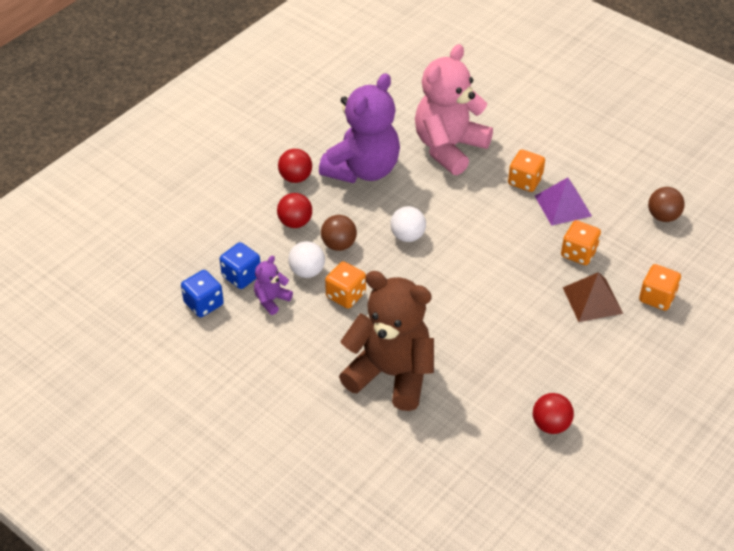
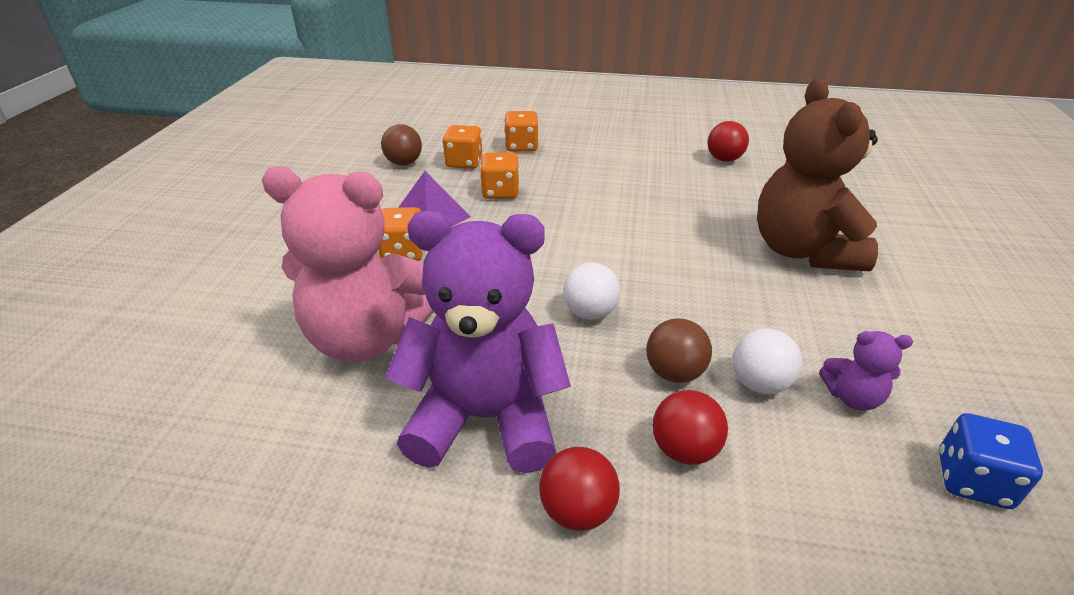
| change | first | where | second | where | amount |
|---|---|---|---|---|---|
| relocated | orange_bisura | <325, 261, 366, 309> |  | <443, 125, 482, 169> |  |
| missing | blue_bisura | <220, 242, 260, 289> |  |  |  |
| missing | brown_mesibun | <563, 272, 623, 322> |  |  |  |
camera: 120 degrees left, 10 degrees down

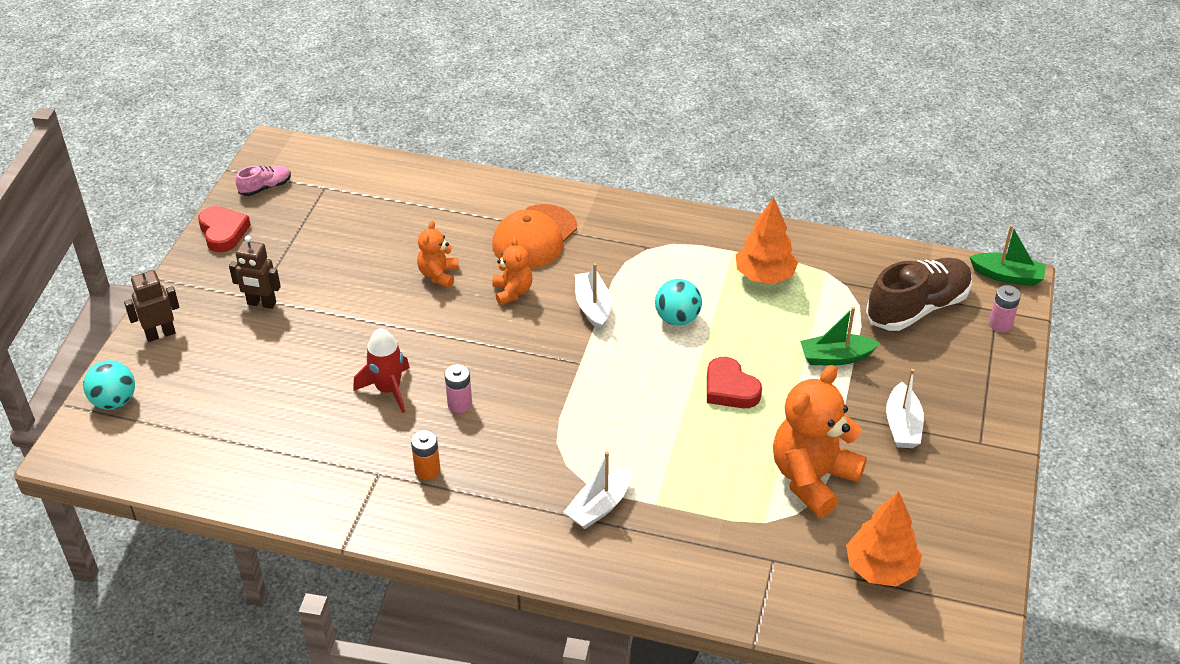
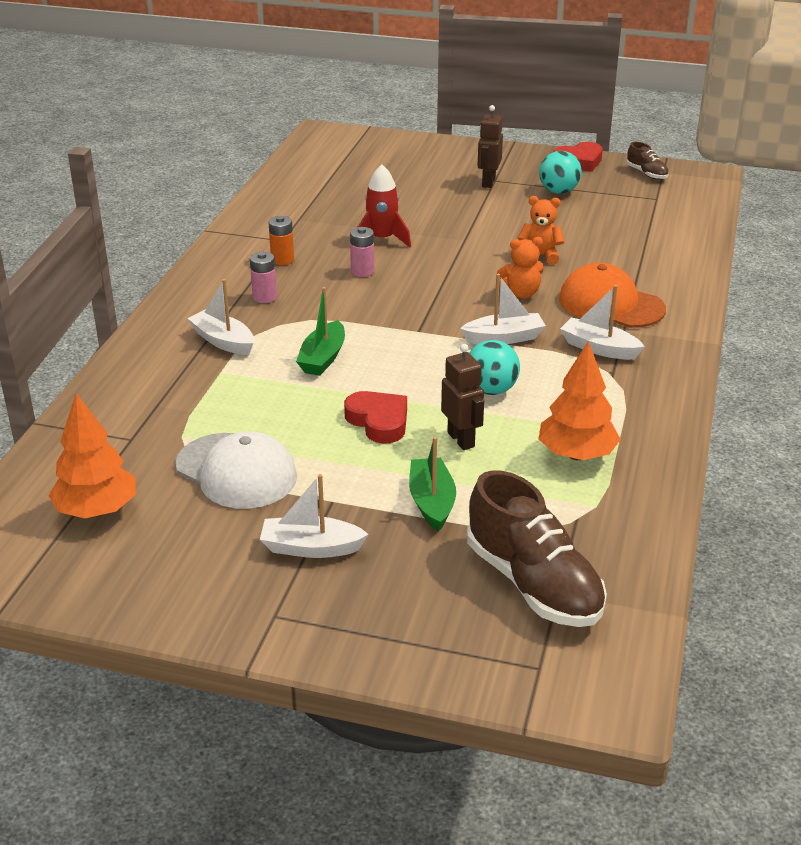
| change | first | where | second | where | amount |
|---|---|---|---|---|---|
| exchanged | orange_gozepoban | <773, 365, 867, 517> | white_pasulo | <175, 431, 297, 509> |  |
| relocated | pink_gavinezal | <989, 285, 1021, 332> |  | <250, 252, 277, 303> |  |
| relocated | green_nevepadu | <969, 225, 1046, 286> |  | <296, 287, 345, 376> |  |
| spun | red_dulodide | <707, 357, 762, 408> |  | <344, 391, 407, 444> | 90 degrees clockwise |
| relocated | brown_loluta | <124, 267, 180, 342> |  | <441, 344, 484, 450> |  |
| relocated | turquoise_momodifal | <83, 360, 135, 410> |  | <539, 151, 582, 194> |  |
| appeared |  |  | white_nevepadu | <560, 285, 645, 360> |  |
| colour | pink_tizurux | <236, 166, 291, 196> | brown_tizurux | <626, 142, 669, 180> |  |
camera: 90 degrees right, 10 degrees down

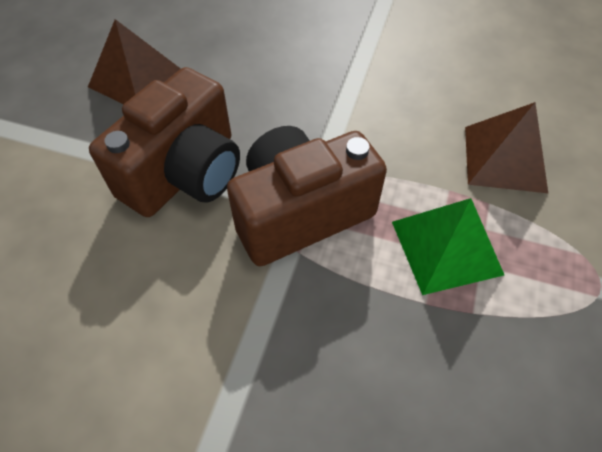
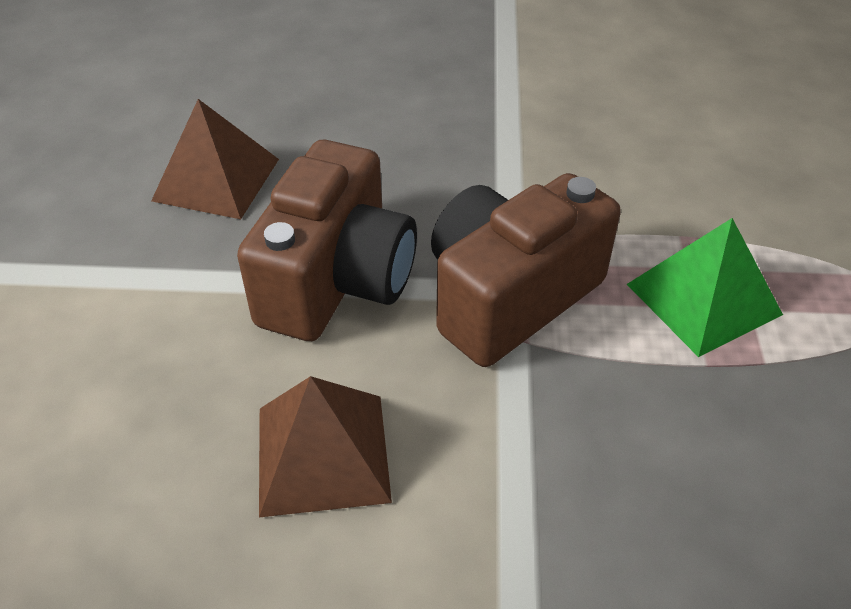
| change | first | where | second | where | amount |
|---|---|---|---|---|---|
| relocated | brown_mesibun | <465, 102, 548, 193> |  | <259, 376, 392, 517> |  |
camera: 15 degrees left, 10 degrees down

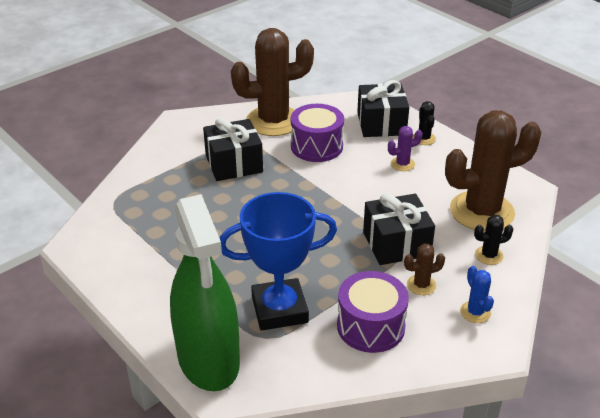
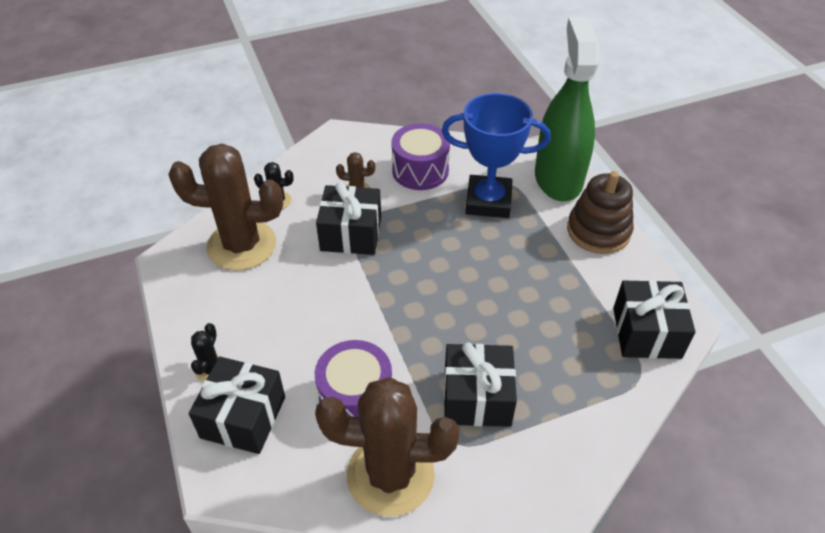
| change | first | where | second | where | amount |
|---|---|---|---|---|---|
| appeared |  |  | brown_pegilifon | <567, 171, 634, 254> |  |
| appeared |  |  | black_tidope | <613, 280, 695, 359> |  |
| missing | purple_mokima | <388, 126, 423, 171> |  |  |  |
| missing | blue_mokima | <460, 266, 494, 323> |  |  |  |
camera: 160 degrees left, 10 degrees up

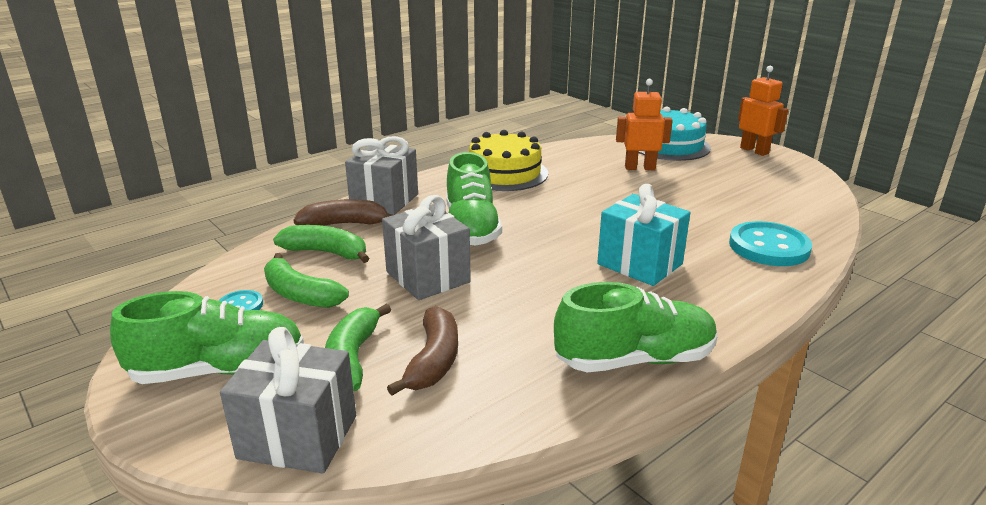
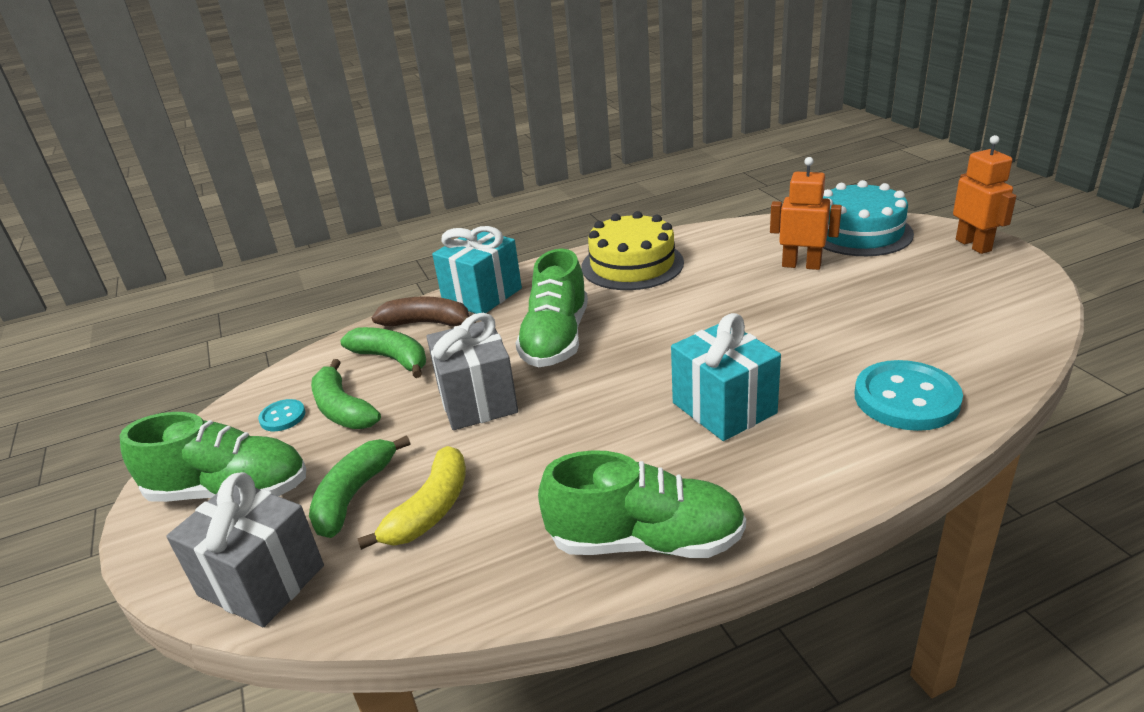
| change | first | where | second | where | amount |
|---|---|---|---|---|---|
| colour | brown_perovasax | <387, 306, 458, 396> | yellow_perovasax | <357, 446, 466, 550> |  |
| colour | grey_tidope | <345, 136, 418, 215> | turquoise_tidope | <432, 226, 522, 314> |  |
camera: 20 degrees right, 5 degrees up

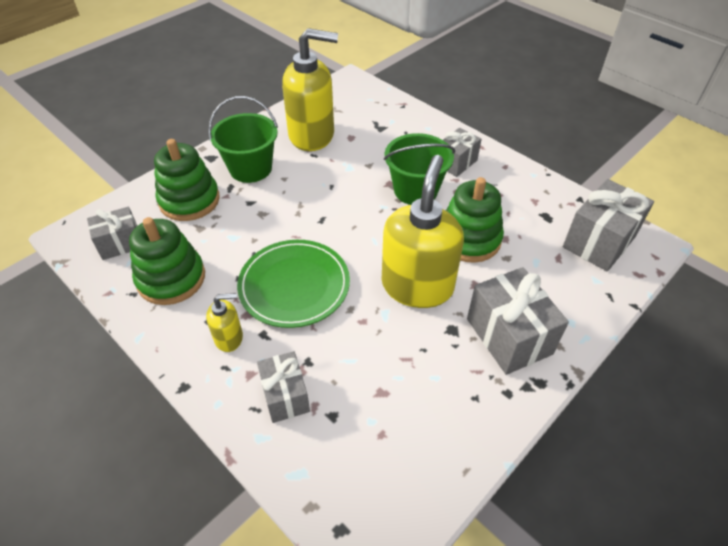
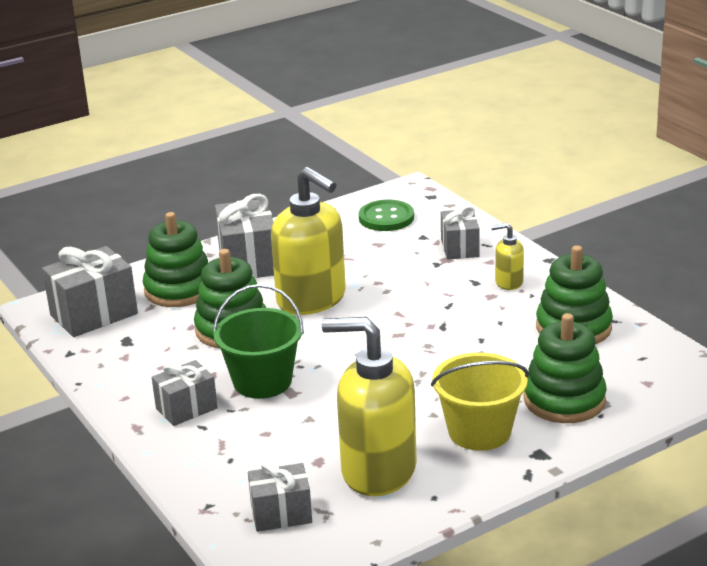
| change | first | where | second | where | amount |
|---|---|---|---|---|---|
| appeared |  |  | green_pegilifon | <143, 212, 208, 307> |  |
| relocated | grey_tidope | <87, 207, 137, 260> |  | <248, 460, 312, 532> |  |
| spun | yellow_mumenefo | <382, 155, 464, 308> |  | <271, 167, 346, 315> | 75 degrees counterclockwise |
| appeared |  |  | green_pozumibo | <359, 200, 414, 231> |  |
| colour | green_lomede | <208, 96, 278, 183> | yellow_lomede | <431, 353, 529, 451> |  |
| missing | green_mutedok | <237, 240, 350, 328> |  |  |  |
camera: 165 degrees left, 20 degrees down

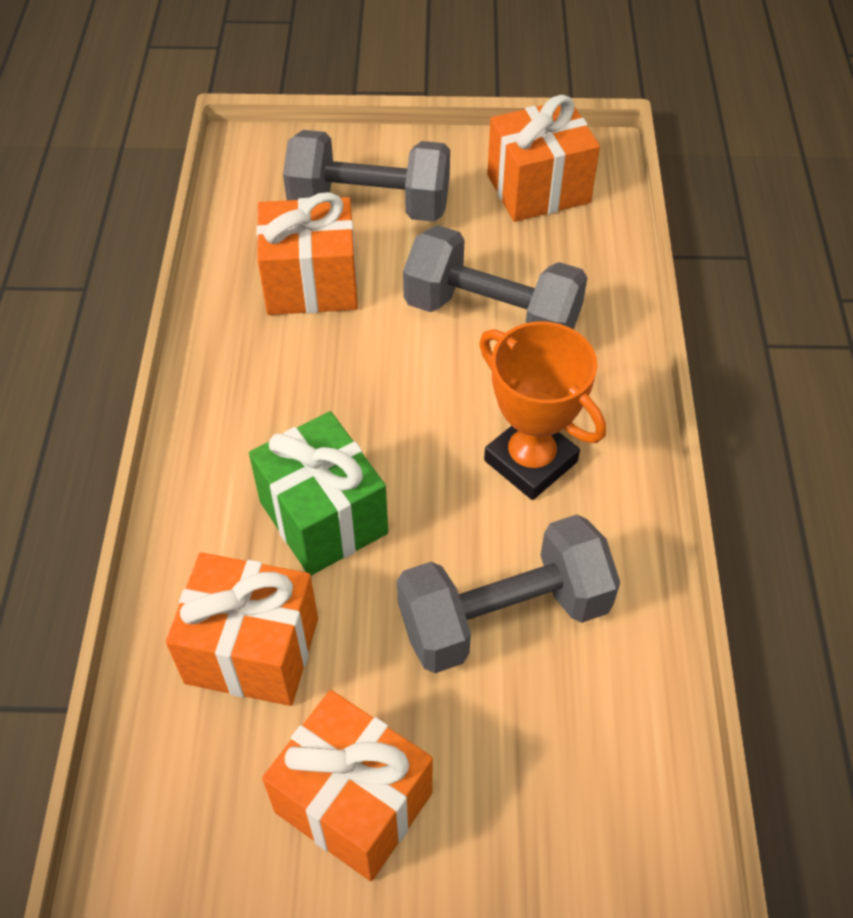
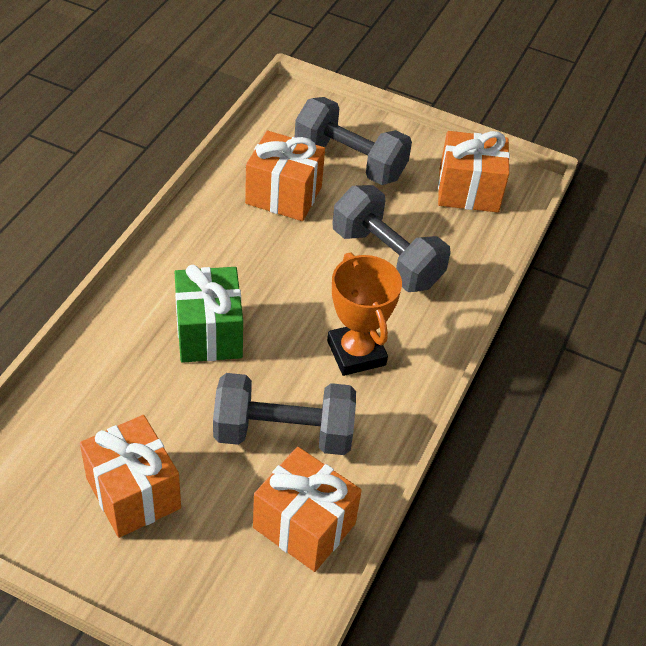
| change | first | where | second | where | amount |
|---|---|---|---|---|---|
| relocated | orange_tidope | <166, 552, 318, 706> |  | <253, 447, 362, 572> |  |
camera: 20 degrees right, 5 degrees down

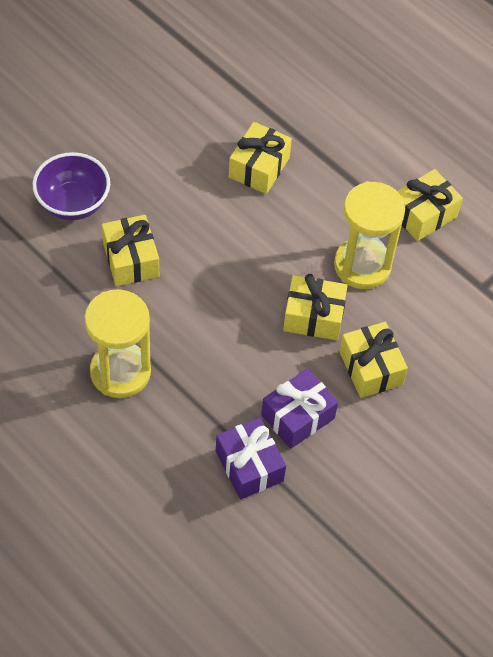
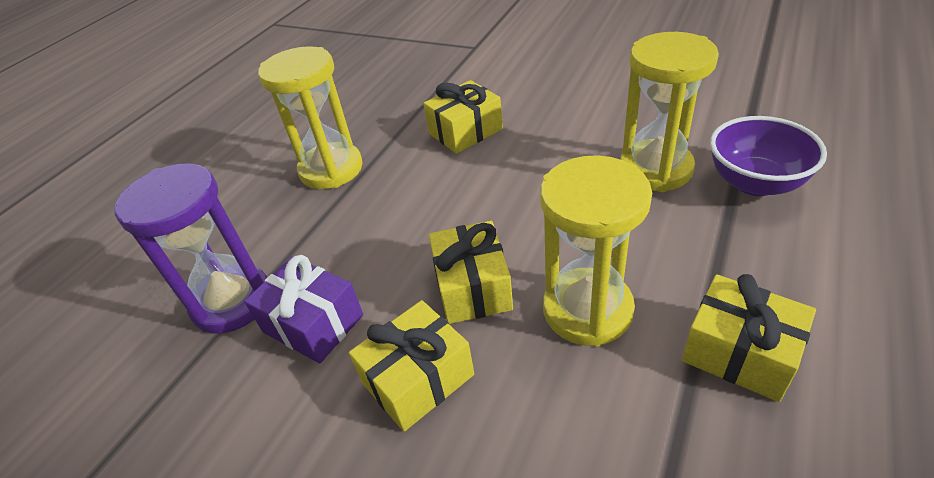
| change | first | where | second | where | amount |
|---|---|---|---|---|---|
| exchanged | purple_tidope | <216, 417, 286, 499> | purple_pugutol | <115, 163, 267, 333> |  |
| exchanged | yellow_tidope | <229, 122, 292, 194> | yellow_pugutol | <620, 32, 719, 192> |  |
| relocated | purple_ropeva | <32, 152, 110, 221> |  | <710, 116, 827, 196> |  |
camera: 80 degrees right, 15 degrees down

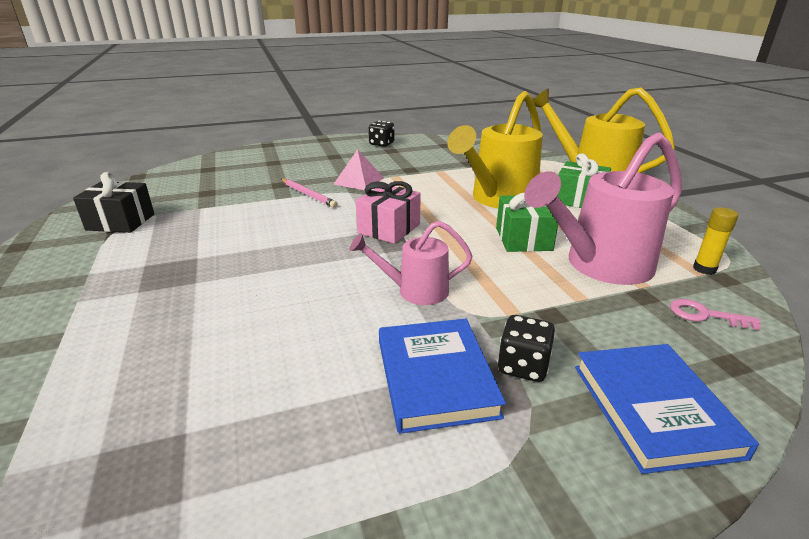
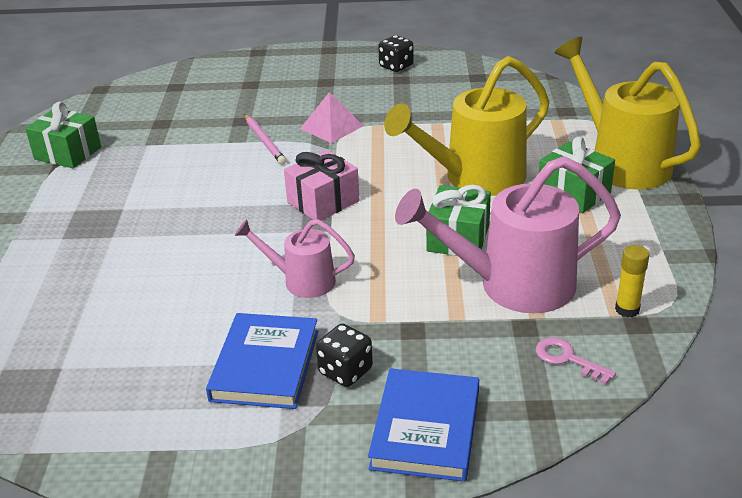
| change | first | where | second | where | amount |
|---|---|---|---|---|---|
| colour | black_tidope | <73, 172, 154, 233> | green_tidope | <25, 101, 101, 169> |  |
camera: 20 degrees right, 5 degrees up

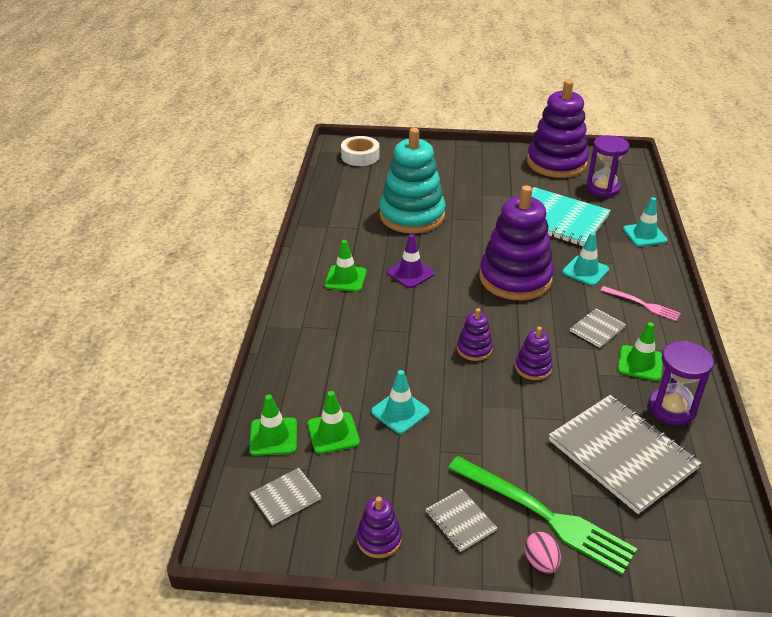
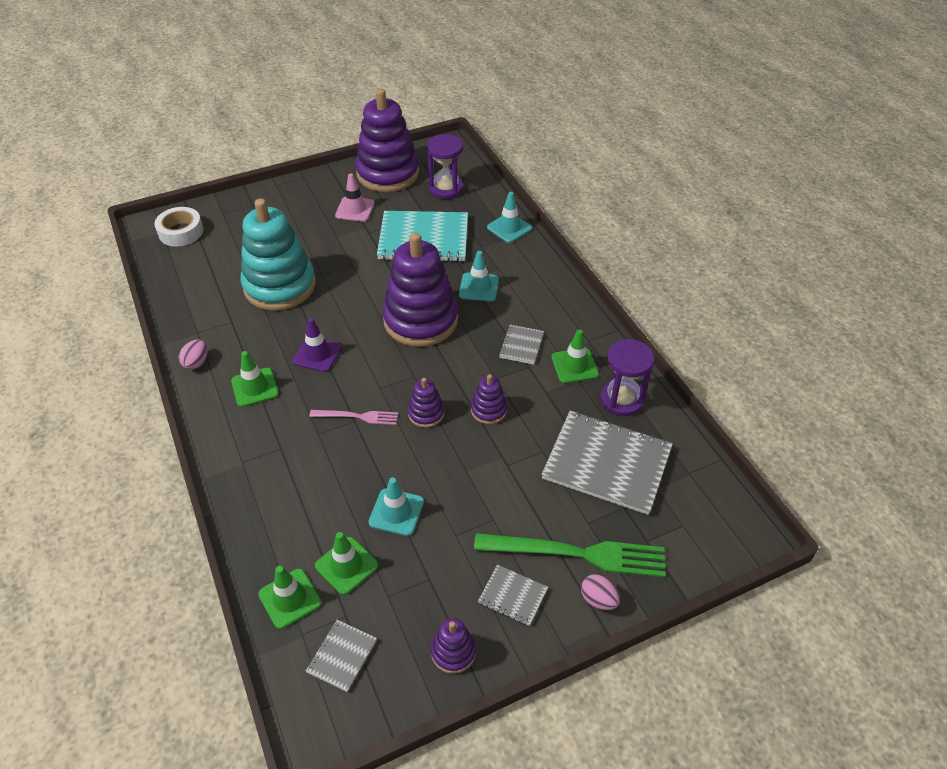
| change | first | where | second | where | amount |
|---|---|---|---|---|---|
| appeared |  |  | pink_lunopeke | <179, 340, 208, 370> |  |
| relocated | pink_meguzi | <600, 286, 681, 321> |  | <309, 410, 398, 425> |  |
| appeared |  |  | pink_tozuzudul | <335, 173, 375, 222> |  |
camera: 30 degrees left, 10 degrees up

